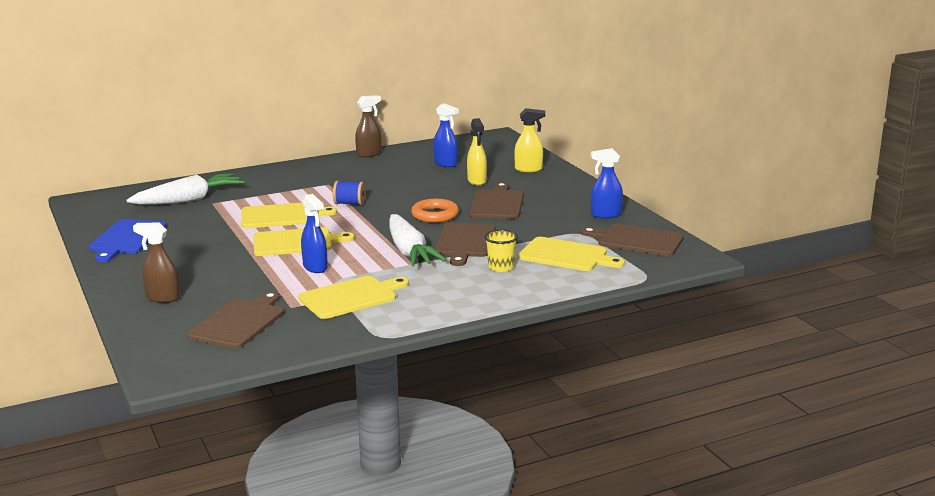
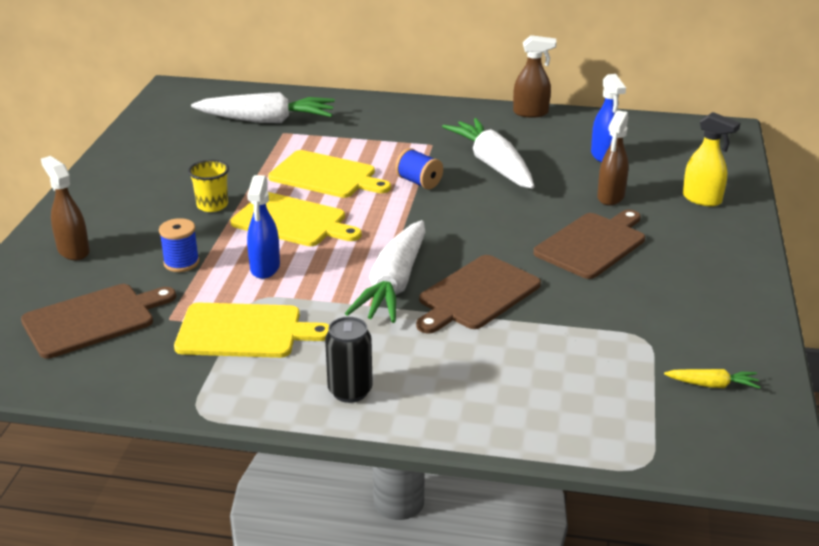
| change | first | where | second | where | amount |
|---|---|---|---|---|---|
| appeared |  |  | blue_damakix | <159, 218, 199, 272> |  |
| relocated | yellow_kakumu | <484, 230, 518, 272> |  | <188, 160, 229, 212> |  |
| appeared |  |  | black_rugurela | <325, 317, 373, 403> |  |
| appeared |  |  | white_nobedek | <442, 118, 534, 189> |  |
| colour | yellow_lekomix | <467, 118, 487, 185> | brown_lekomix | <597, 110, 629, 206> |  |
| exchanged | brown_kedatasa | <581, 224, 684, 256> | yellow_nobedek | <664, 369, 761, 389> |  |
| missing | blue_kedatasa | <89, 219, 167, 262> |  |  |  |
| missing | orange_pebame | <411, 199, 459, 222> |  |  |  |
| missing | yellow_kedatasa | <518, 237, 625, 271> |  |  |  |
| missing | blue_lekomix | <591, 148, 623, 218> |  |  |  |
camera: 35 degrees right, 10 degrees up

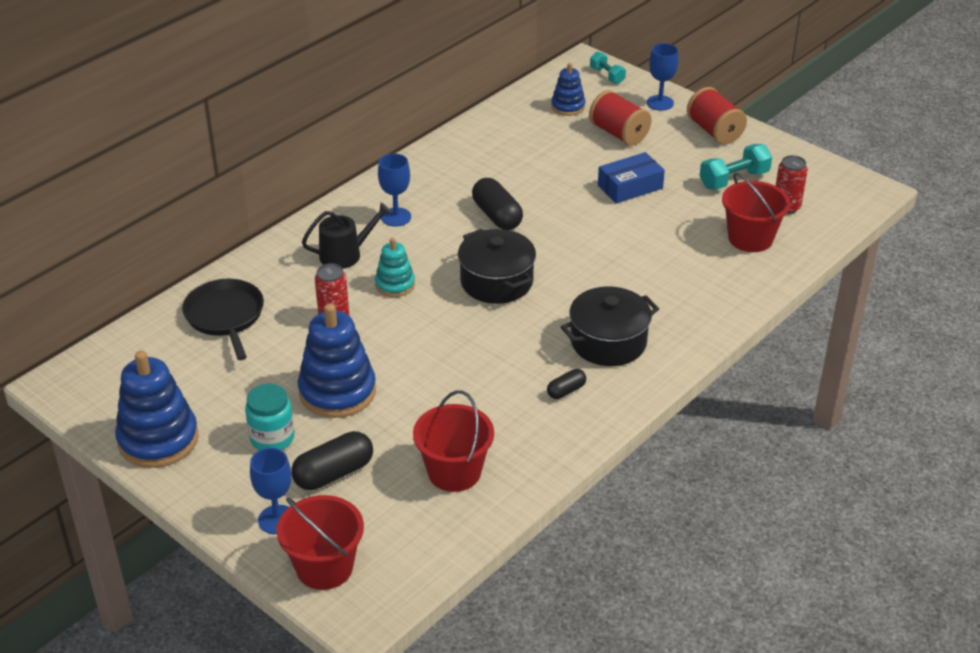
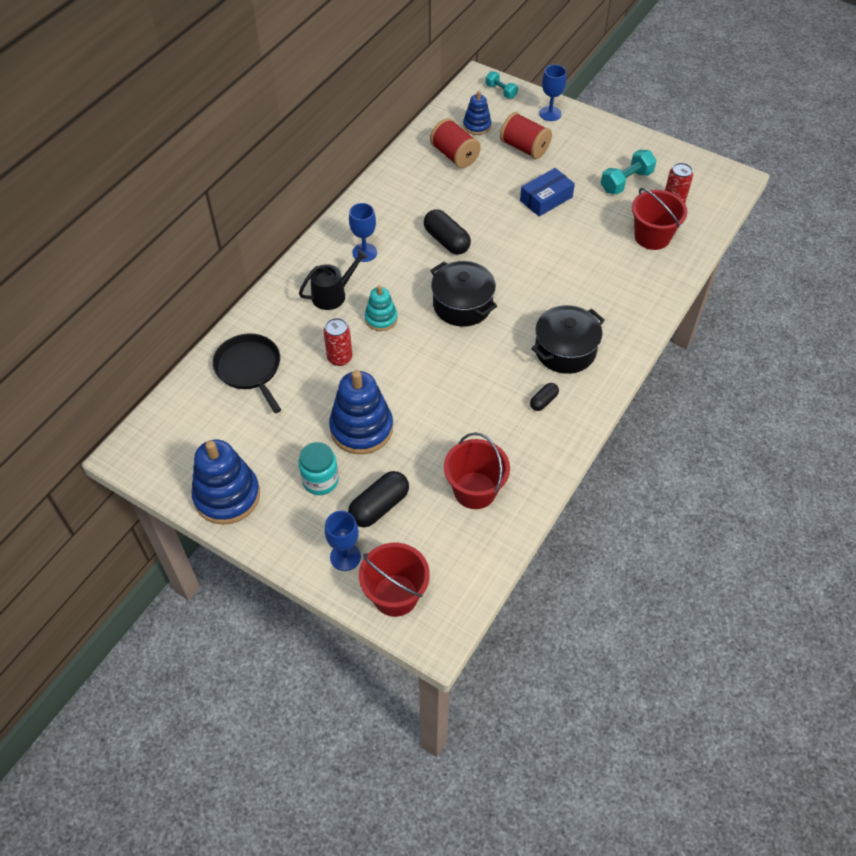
| change | first | where | second | where | amount |
|---|---|---|---|---|---|
| relocated | red_damakix | <687, 87, 747, 145> |  | <430, 118, 481, 168> |  |
camera: 10 degrees left, 15 degrees up

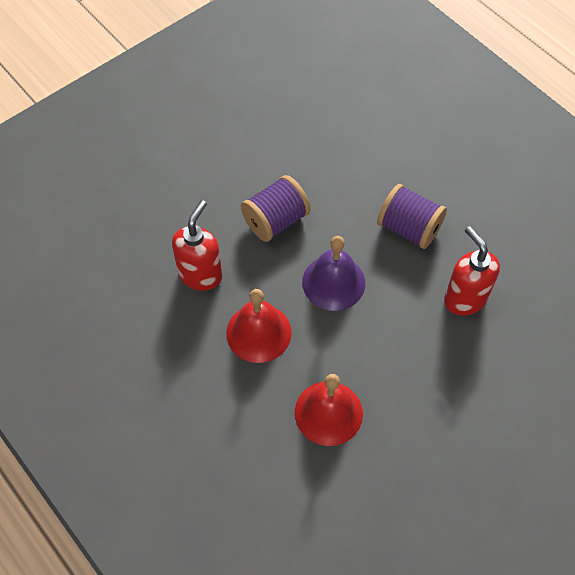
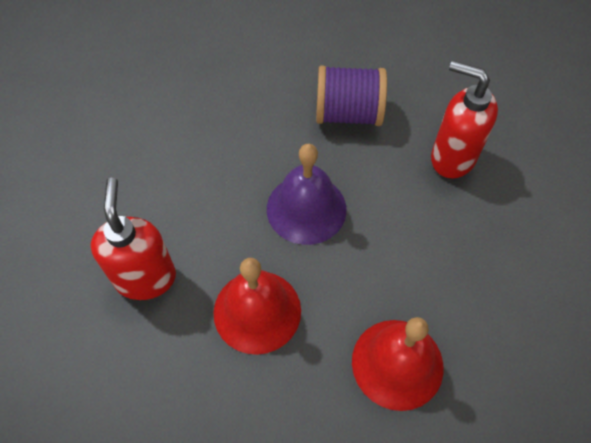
| change | first | where | second | where | amount |
|---|---|---|---|---|---|
| missing | purple_damakix | <241, 175, 311, 242> |  |  |  |
camera: 30 degrees left, 0 degrees up

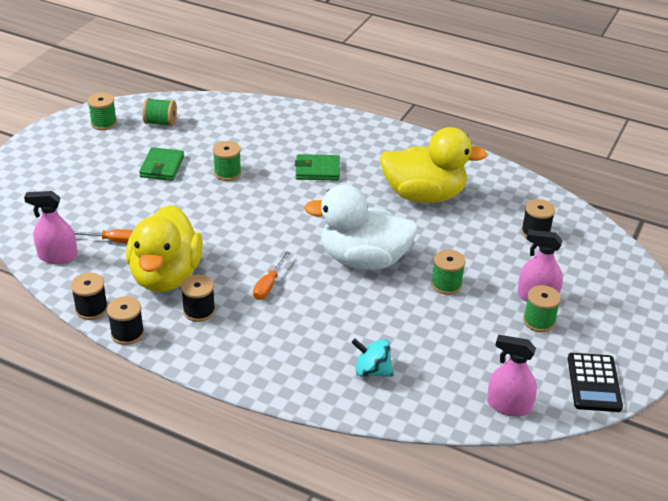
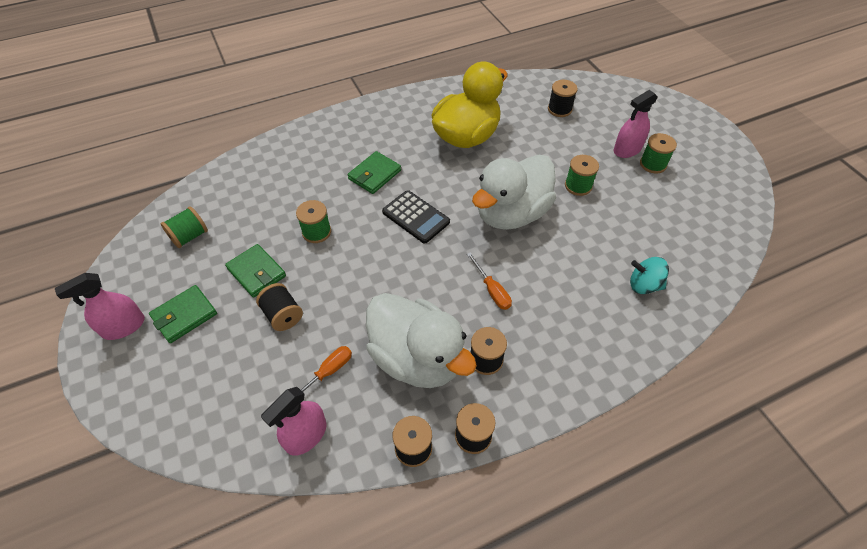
| change | first | where | second | where | amount |
|---|---|---|---|---|---|
| relocated | pink_lekomix | <487, 335, 537, 417> |  | <55, 273, 145, 340> |  |
| appeared |  |  | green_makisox | <149, 285, 217, 343> |  |
| appeared |  |  | black_damakix | <256, 283, 303, 331> |  |
| colour | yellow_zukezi | <126, 205, 203, 292> | white_zukezi | <366, 293, 477, 388> |  |
| relocated | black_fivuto | <568, 353, 623, 412> |  | <382, 190, 450, 243> |  |
| spun | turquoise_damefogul | <351, 339, 394, 377> |  | <630, 257, 669, 294> | 45 degrees clockwise |
| missing | green_damakix | <88, 93, 117, 130> |  |  |  |
camera: 50 degrees left, 15 degrees up

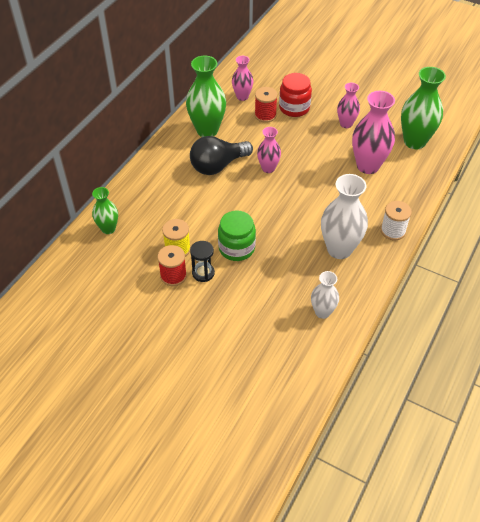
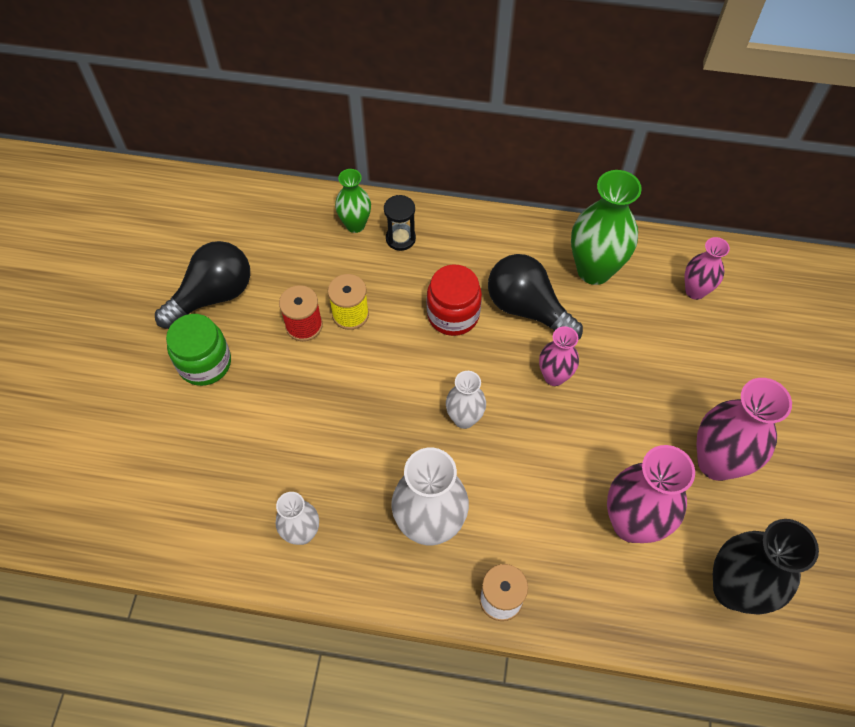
| change | first | where | second | where | amount |
|---|---|---|---|---|---|
| appeared |  |  | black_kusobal | <155, 241, 250, 329> |  |
| relocated | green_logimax | <218, 210, 256, 261> |  | <166, 314, 231, 386> |  |
| relocated | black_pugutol | <190, 241, 215, 282> |  | <384, 195, 416, 251> |  |
| relocated | red_logimax | <279, 73, 312, 117> |  | <427, 265, 482, 336> |  |
| appeared |  |  | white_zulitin | <446, 371, 486, 429> |  |
| size | pink_zulitin | <337, 83, 360, 128> |  | <697, 378, 792, 481> | x1.74 |
| colour | green_zulitin | <401, 67, 446, 149> | black_zulitin | <713, 519, 819, 615> |  |
| missing | red_damakix | <255, 87, 278, 123> |  |  |  |
camera: 70 degrees right, 10 degrees up

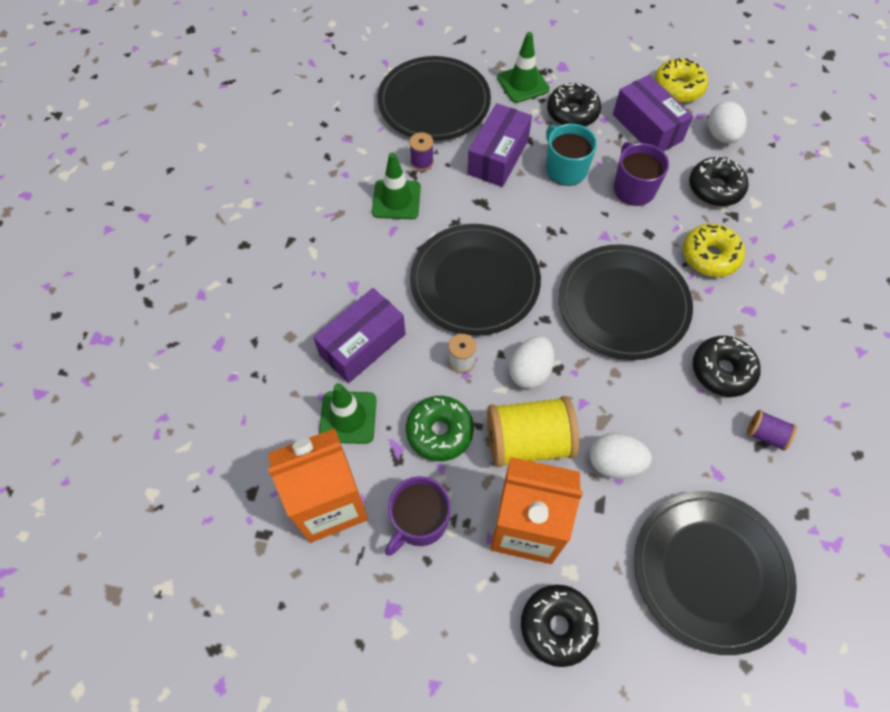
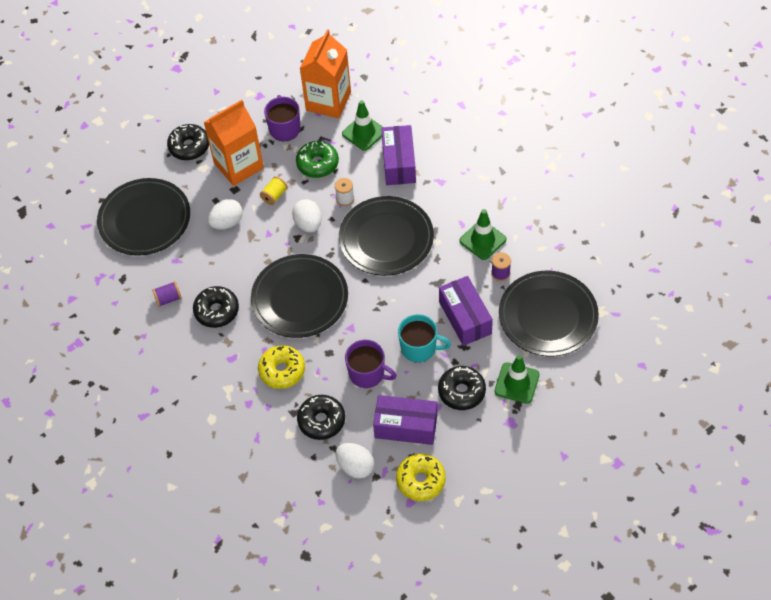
| change | first | where | second | where | amount |
|---|---|---|---|---|---|
| size | yellow_damakix | <487, 396, 579, 467> |  | <260, 176, 288, 205> | x0.47 |
camera: 135 degrees right, 5 degrees down

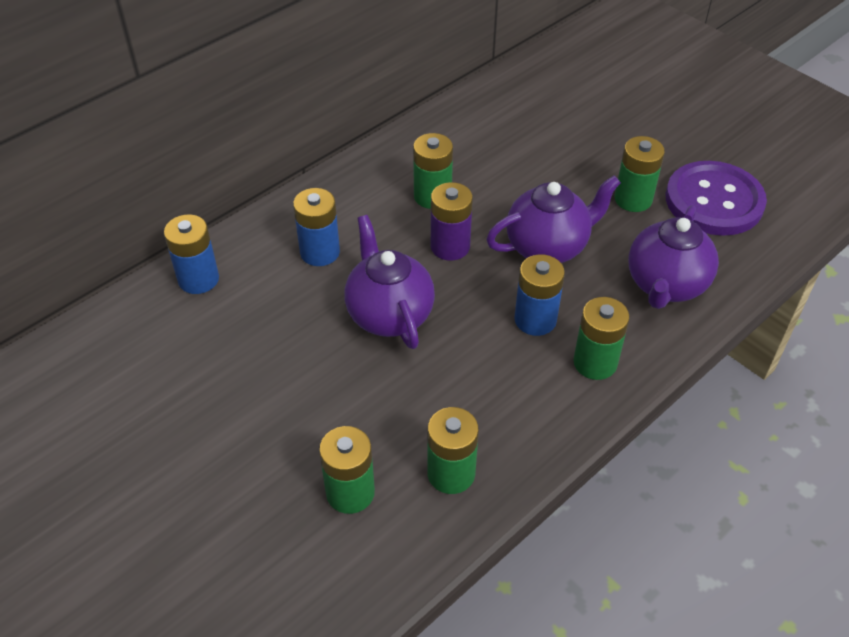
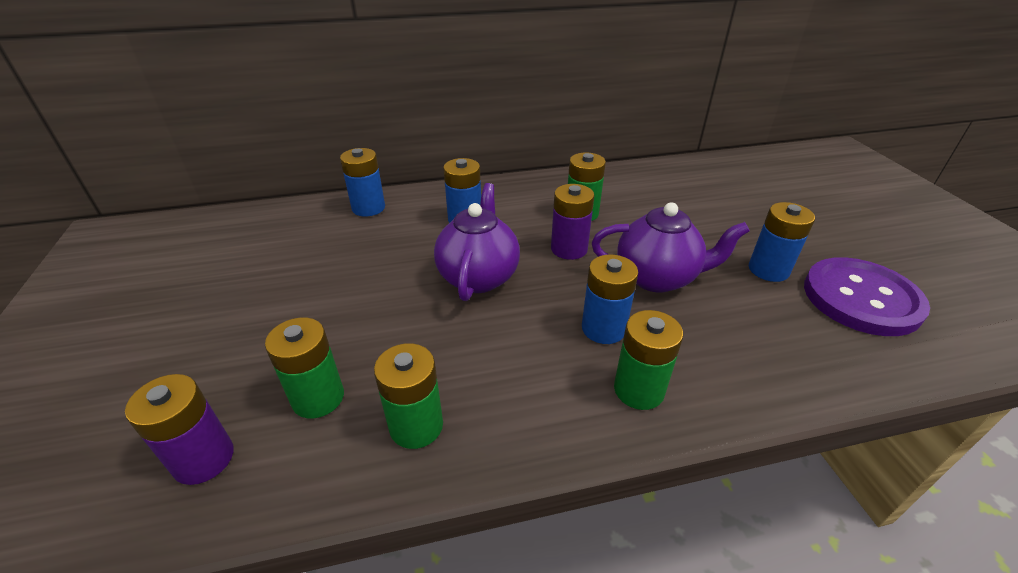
| change | first | where | second | where | amount |
|---|---|---|---|---|---|
| appeared |  |  | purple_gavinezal | <125, 374, 234, 485> |  |
| colour | green_gavinezal | <615, 136, 665, 212> | blue_gavinezal | <749, 202, 815, 282> |  |
| missing | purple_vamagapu | <628, 205, 719, 309> |  |  |  |
camera: 30 degrees right, 10 degrees down

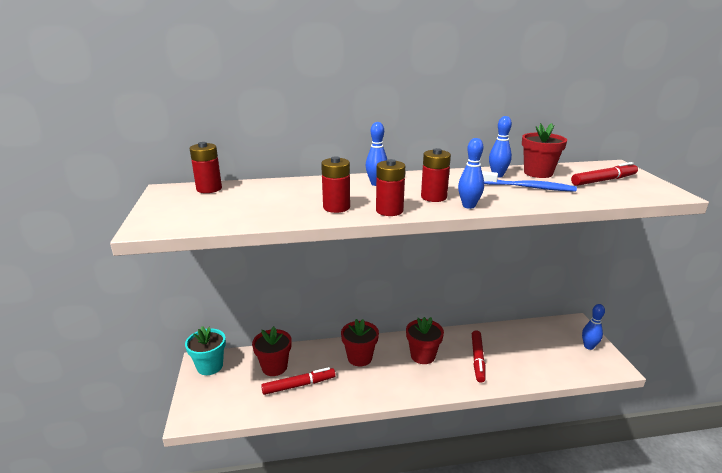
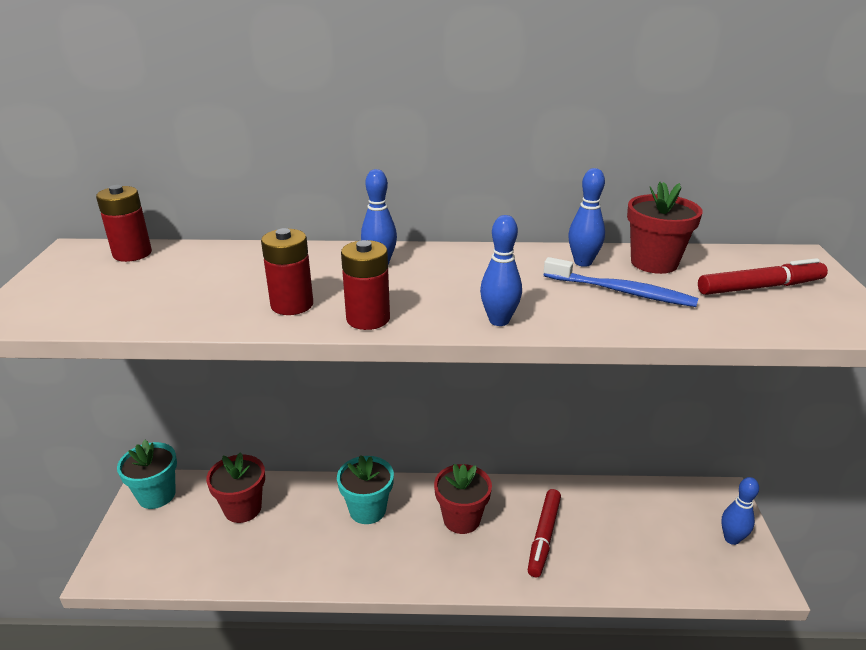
| change | first | where | second | where | amount |
|---|---|---|---|---|---|
| colour | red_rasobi | <341, 319, 379, 366> | turquoise_rasobi | <337, 455, 394, 524> |  |
| missing | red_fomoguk | <261, 367, 336, 395> |  |  |  |
| missing | red_gavinezal | <421, 148, 451, 202> |  |  |  |
camera: 10 degrees right, 5 degrees up

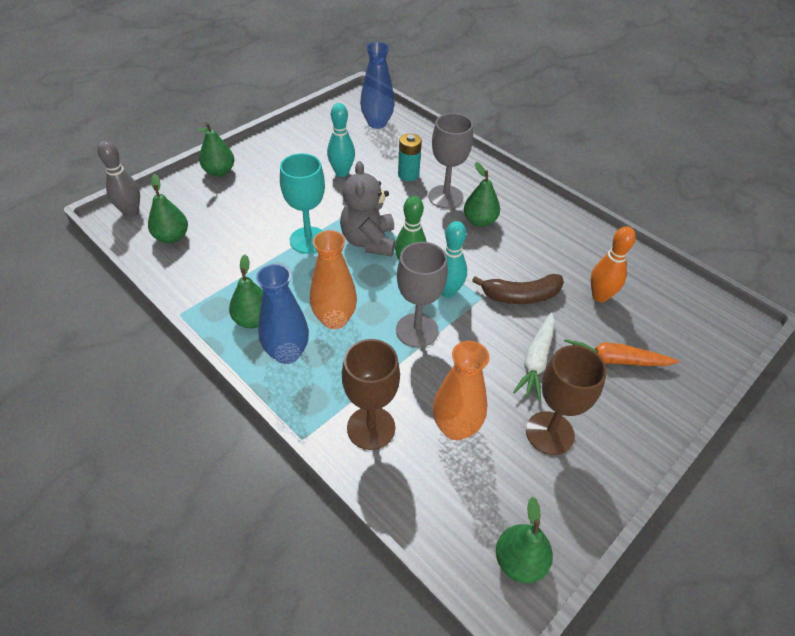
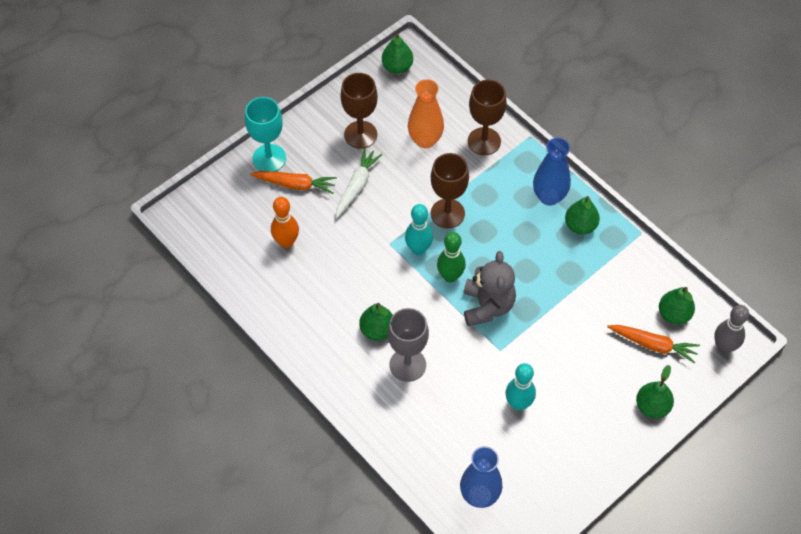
| change | first | where | second | where | amount |
|---|---|---|---|---|---|
| relocated | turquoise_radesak | <280, 153, 325, 254> |  | <245, 97, 286, 172> |  |
| colour | grey_radesak | <396, 242, 448, 348> | brown_radesak | <431, 153, 469, 228> |  |
| appeared |  |  | orange_nobedek | <607, 325, 700, 364> |  |
| missing | orange_zulitin | <310, 230, 357, 329> |  |  |  |
| missing | turquoise_gavinezal | <398, 133, 422, 181> |  |  |  |
| missing | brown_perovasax | <472, 274, 564, 304> |  |  |  |
camera: 175 degrees left, 10 degrees up

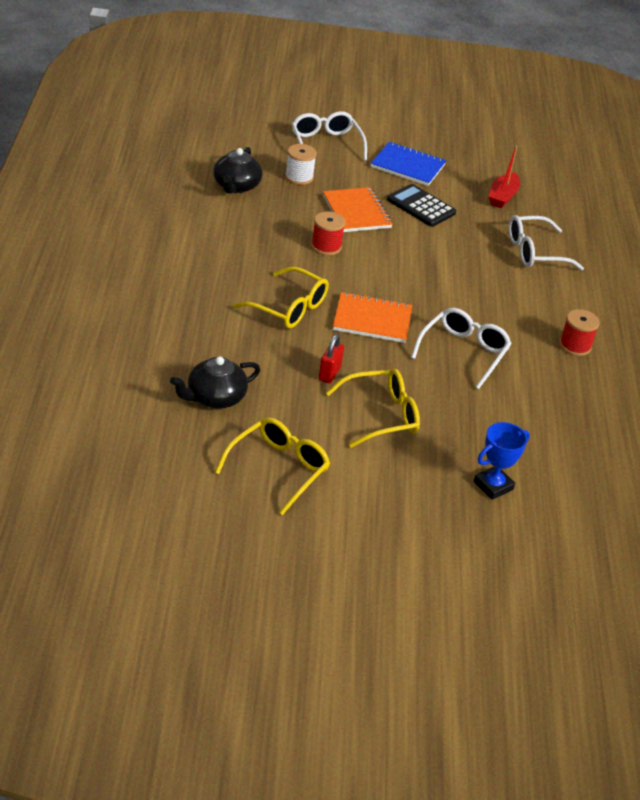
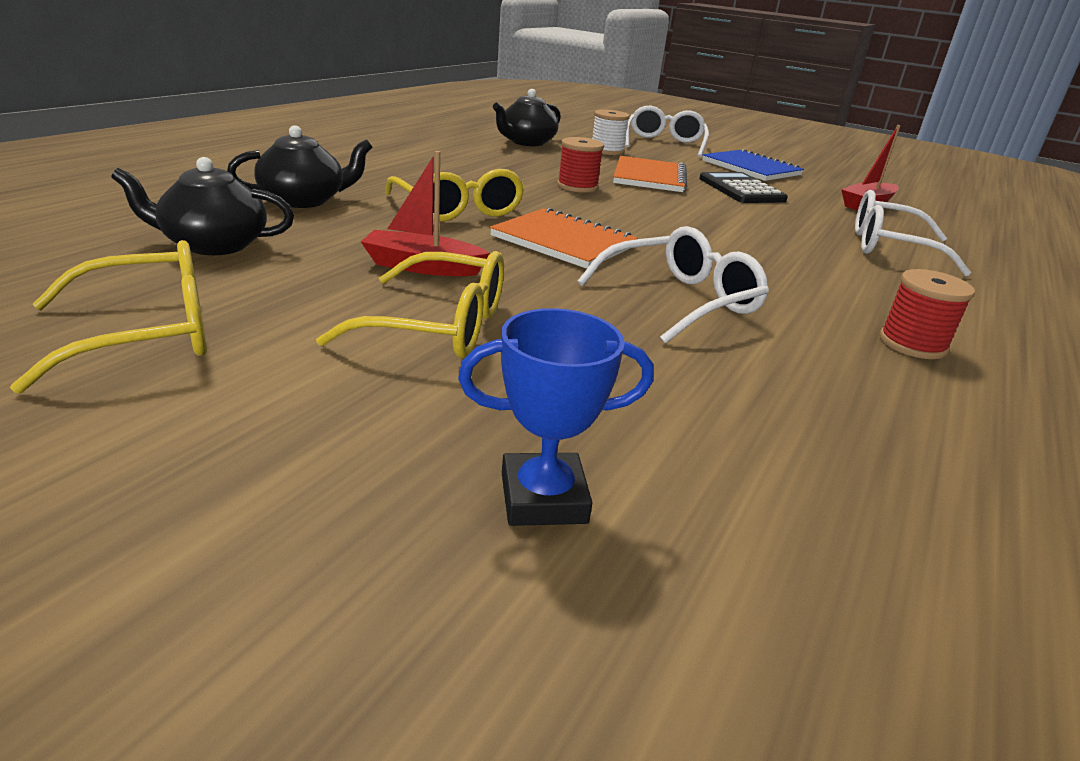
| change | first | where | second | where | amount |
|---|---|---|---|---|---|
| appeared |  |  | black_vamagapu | <227, 125, 373, 208> |  |
| exchanged | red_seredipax | <319, 334, 344, 384> | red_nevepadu | <360, 151, 490, 276> |  |
camera: 30 degrees right, 10 degrees down

